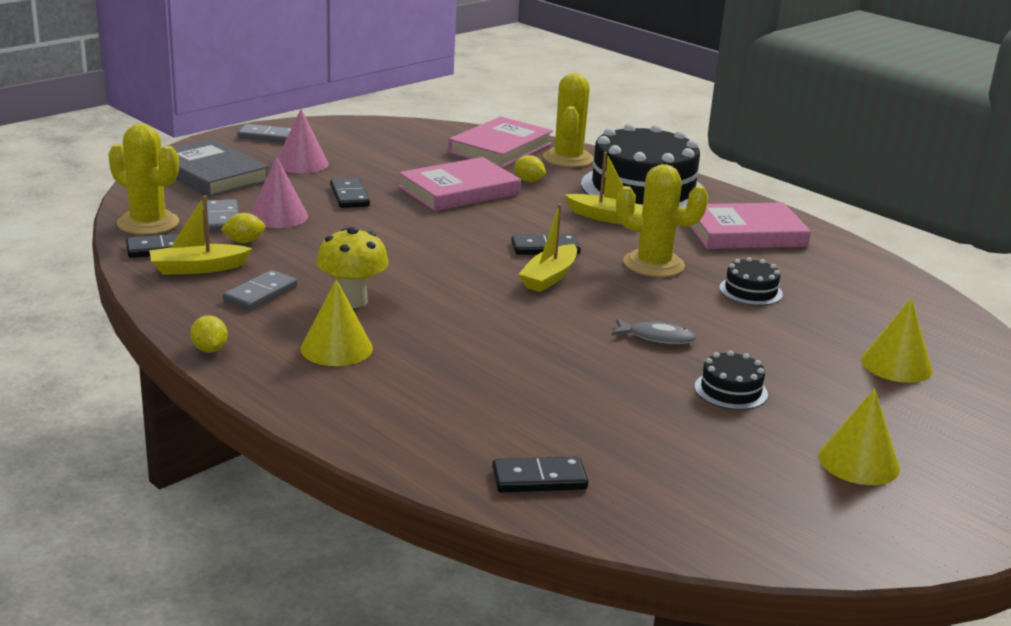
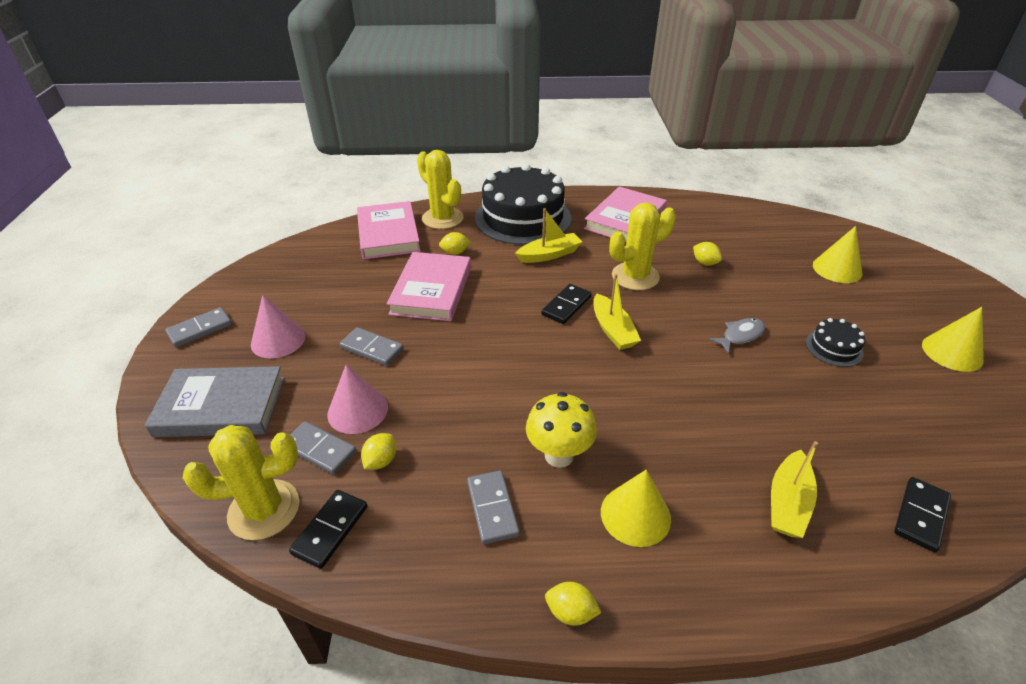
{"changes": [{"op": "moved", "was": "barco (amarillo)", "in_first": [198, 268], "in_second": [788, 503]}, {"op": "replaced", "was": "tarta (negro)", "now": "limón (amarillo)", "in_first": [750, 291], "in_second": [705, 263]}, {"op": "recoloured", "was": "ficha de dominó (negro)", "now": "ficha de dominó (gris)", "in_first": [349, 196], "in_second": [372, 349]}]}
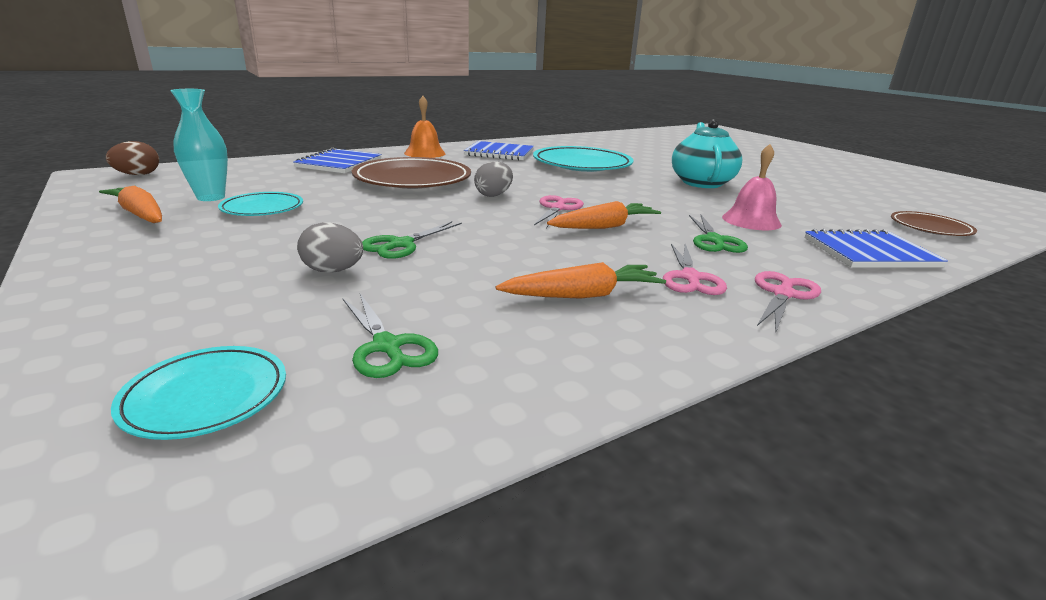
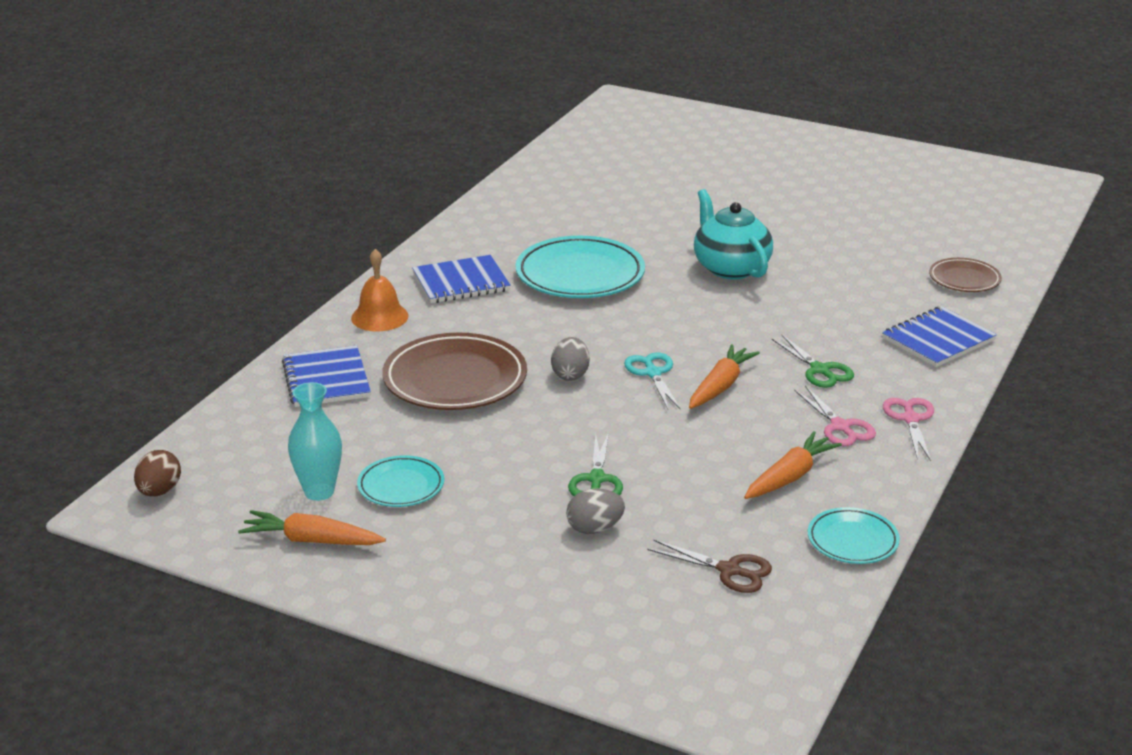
{"changes": [{"op": "removed", "was": "campana (rosa)", "in_first": [751, 220]}, {"op": "moved", "was": "plato (turquesa)", "in_first": [206, 396], "in_second": [852, 540]}, {"op": "recoloured", "was": "tijeras (verde)", "now": "tijeras (marrón)", "in_first": [387, 346], "in_second": [729, 570]}, {"op": "recoloured", "was": "tijeras (rosa)", "now": "tijeras (turquesa)", "in_first": [558, 208], "in_second": [653, 373]}]}
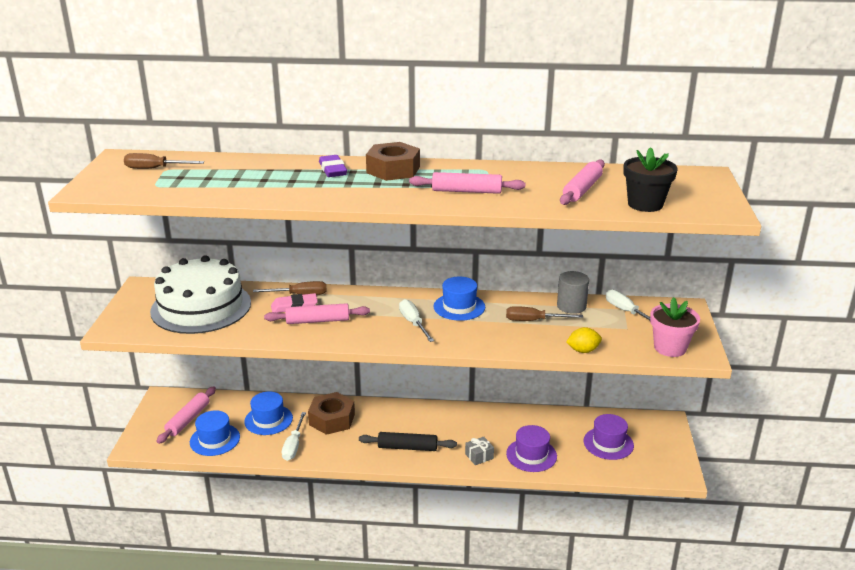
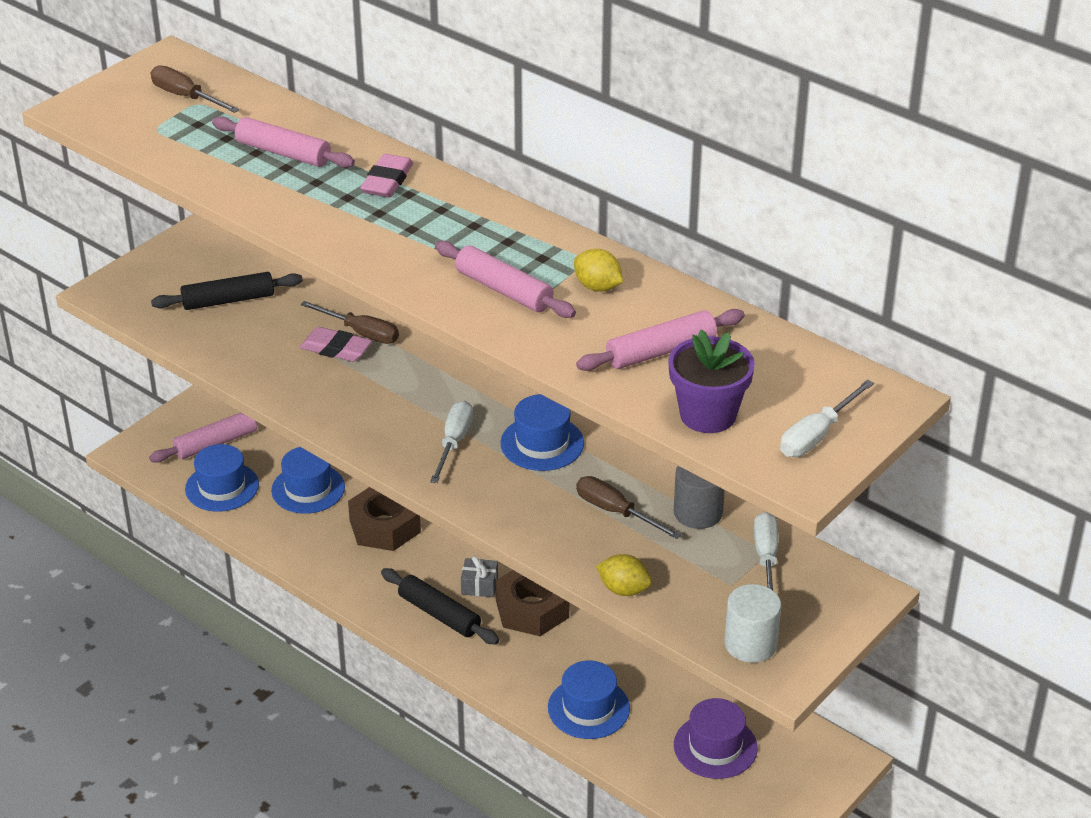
{"changes": [{"op": "added", "now": "limón (amarillo)", "in_second": [597, 287]}, {"op": "moved", "was": "rodillo (rosa)", "in_first": [317, 321], "in_second": [283, 153]}, {"op": "moved", "was": "destornillador (blanco)", "in_first": [293, 445], "in_second": [817, 435]}, {"op": "moved", "was": "tuerca (marrón)", "in_first": [393, 170], "in_second": [532, 608]}, {"op": "moved", "was": "regalo (gris)", "in_first": [479, 456], "in_second": [479, 585]}, {"op": "replaced", "was": "tarta (blanco)", "now": "rodillo (negro)", "in_first": [201, 307], "in_second": [228, 300]}, {"op": "replaced", "was": "maceta (rosa)", "now": "cilindro (blanco)", "in_first": [670, 348], "in_second": [750, 644]}, {"op": "recoloured", "was": "goma de borrar (morado)", "now": "goma de borrar (rosa)", "in_first": [333, 170], "in_second": [387, 181]}, {"op": "recoloured", "was": "sombrero (morado)", "now": "sombrero (azul)", "in_first": [531, 455], "in_second": [588, 708]}, {"op": "recoloured", "was": "maceta (negro)", "now": "maceta (morado)", "in_first": [645, 204], "in_second": [708, 415]}]}
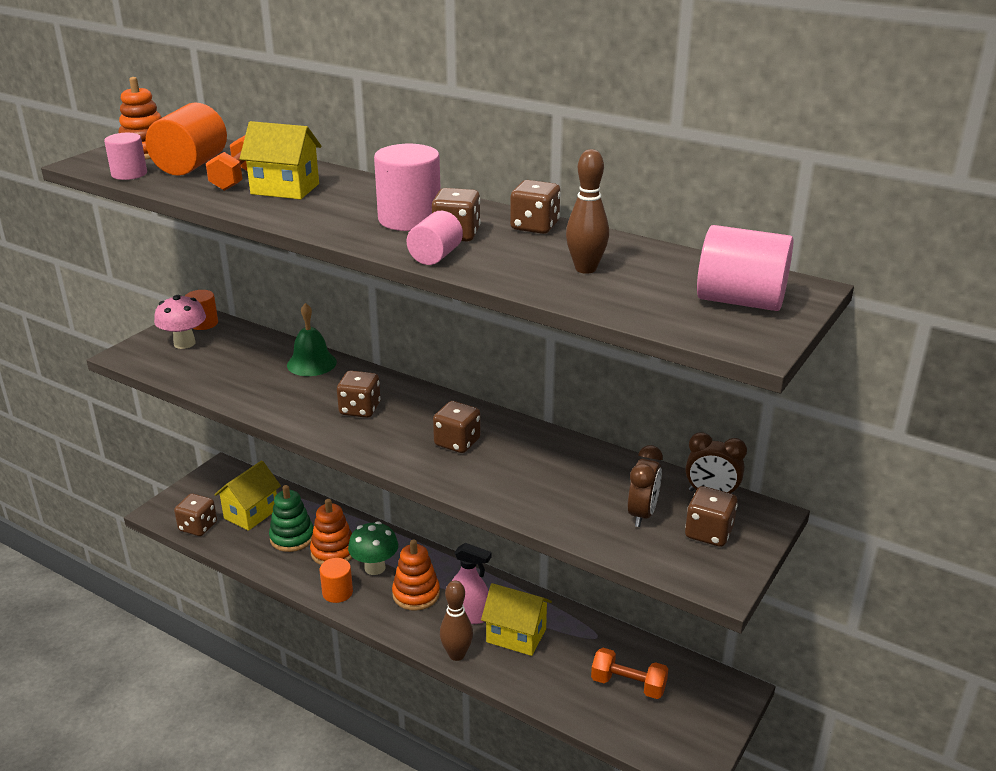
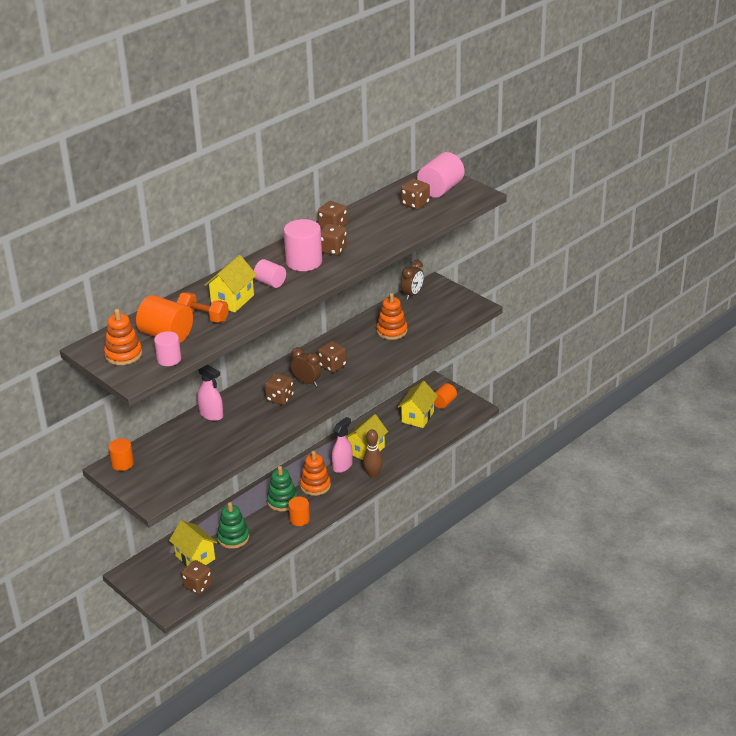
{"changes": [{"op": "removed", "was": "seta (rosa)", "in_first": [184, 343]}, {"op": "removed", "was": "bolo (marrón)", "in_first": [585, 269]}, {"op": "added", "now": "cilindro (naranja)", "in_second": [444, 403]}, {"op": "moved", "was": "juguete apilable (naranja)", "in_first": [333, 552], "in_second": [392, 331]}, {"op": "moved", "was": "cilindro (rosa)", "in_first": [435, 256], "in_second": [270, 283]}, {"op": "moved", "was": "despertador (marrón)", "in_first": [642, 514], "in_second": [307, 382]}, {"op": "moved", "was": "dado (marrón)", "in_first": [709, 533], "in_second": [415, 204]}, {"op": "replaced", "was": "campana (verde)", "now": "pulverizador (rosa)", "in_first": [311, 363], "in_second": [211, 415]}, {"op": "replaced", "was": "seta (verde)", "now": "juguete apilable (verde)", "in_first": [375, 568], "in_second": [282, 501]}, {"op": "replaced", "was": "mancuerna (naranja)", "now": "casa (amarillo)", "in_first": [628, 685], "in_second": [417, 417]}]}
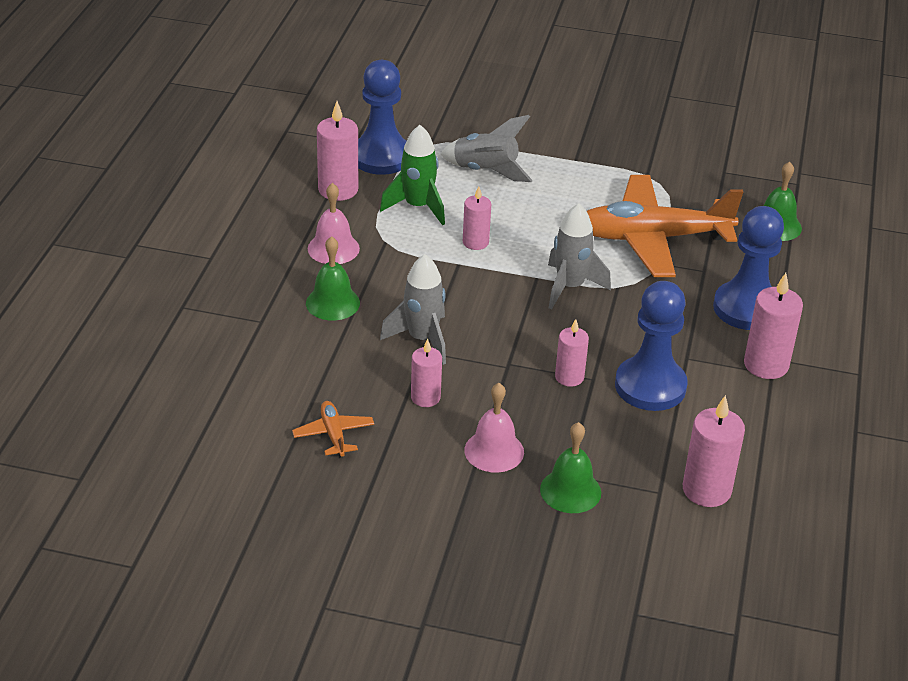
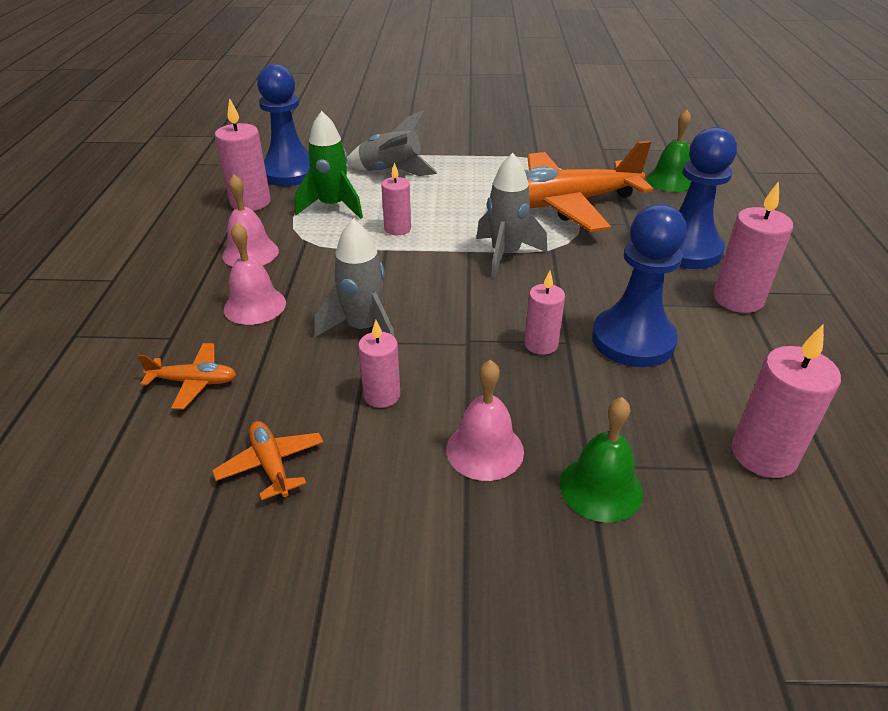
{"changes": [{"op": "added", "now": "avión (naranja)", "in_second": [194, 382]}, {"op": "recoloured", "was": "campana (verde)", "now": "campana (rosa)", "in_first": [332, 303], "in_second": [255, 306]}]}
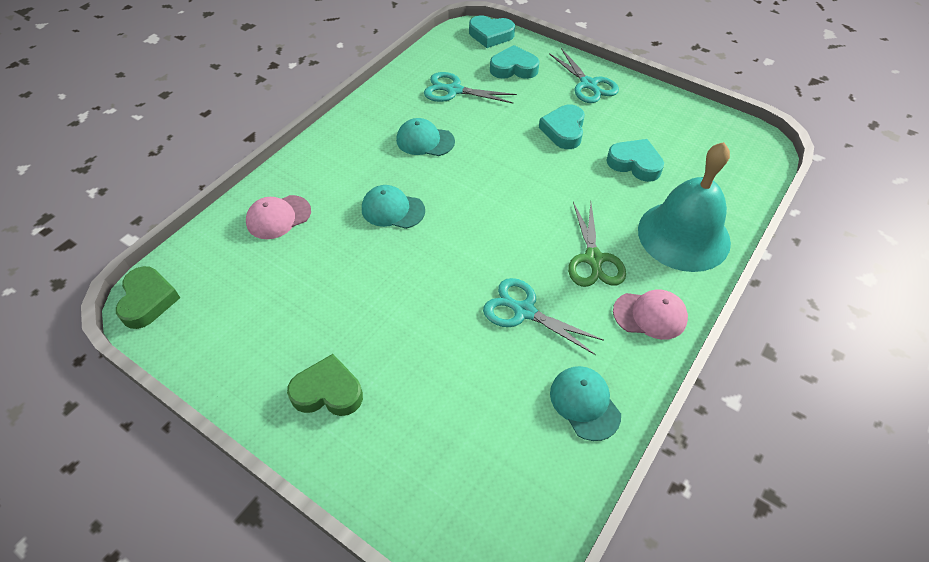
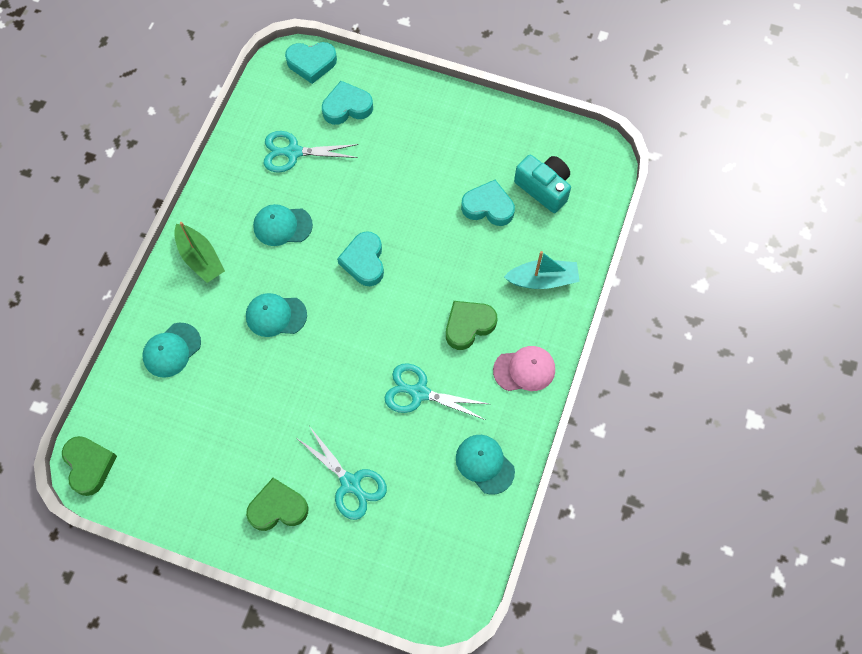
{"changes": [{"op": "added", "now": "barco (verde)", "in_second": [200, 258]}, {"op": "added", "now": "cámara (turquesa)", "in_second": [544, 188]}, {"op": "moved", "was": "corazón (turquesa)", "in_first": [564, 130], "in_second": [364, 261]}, {"op": "moved", "was": "tijeras (turquesa)", "in_first": [589, 85], "in_second": [351, 484]}, {"op": "replaced", "was": "tijeras (verde)", "now": "corazón (verde)", "in_first": [593, 260], "in_second": [468, 325]}, {"op": "replaced", "was": "campana (turquesa)", "now": "barco (turquesa)", "in_first": [683, 235], "in_second": [542, 280]}, {"op": "recoloured", "was": "gorra (rosa)", "now": "gorra (turquesa)", "in_first": [278, 217], "in_second": [172, 350]}]}
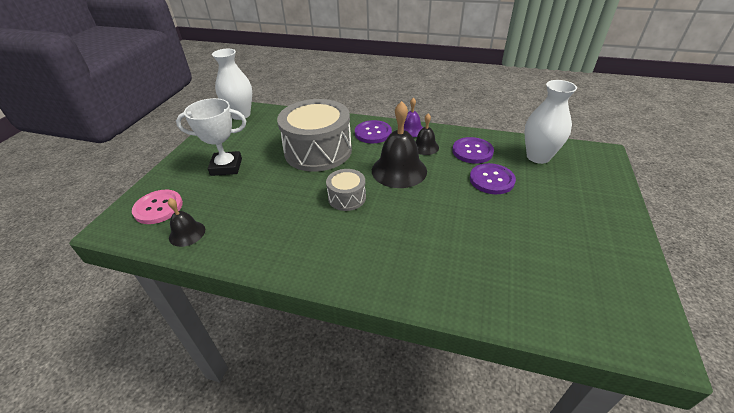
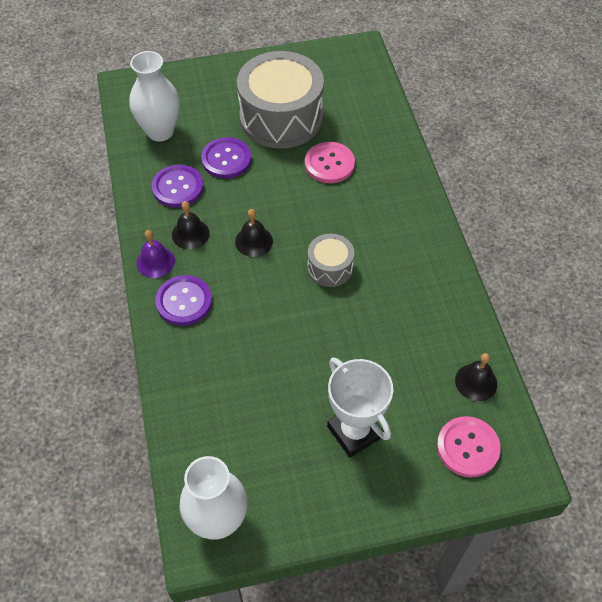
{"changes": [{"op": "added", "now": "botón (rosa)", "in_second": [329, 164]}, {"op": "moved", "was": "tambor (gris)", "in_first": [318, 151], "in_second": [281, 117]}, {"op": "resized", "was": "campana (negro)", "in_first": [399, 170], "in_second": [254, 241], "ratio": 0.54}]}
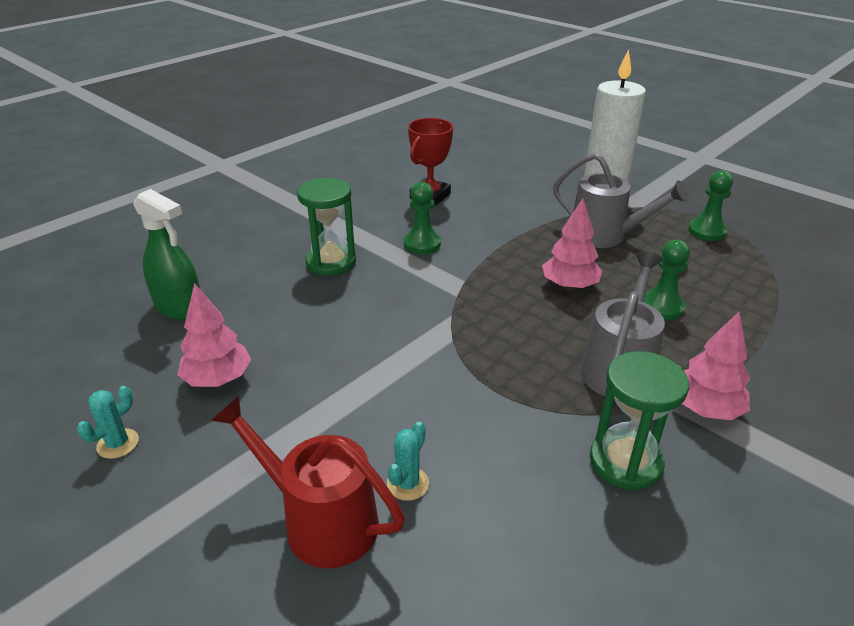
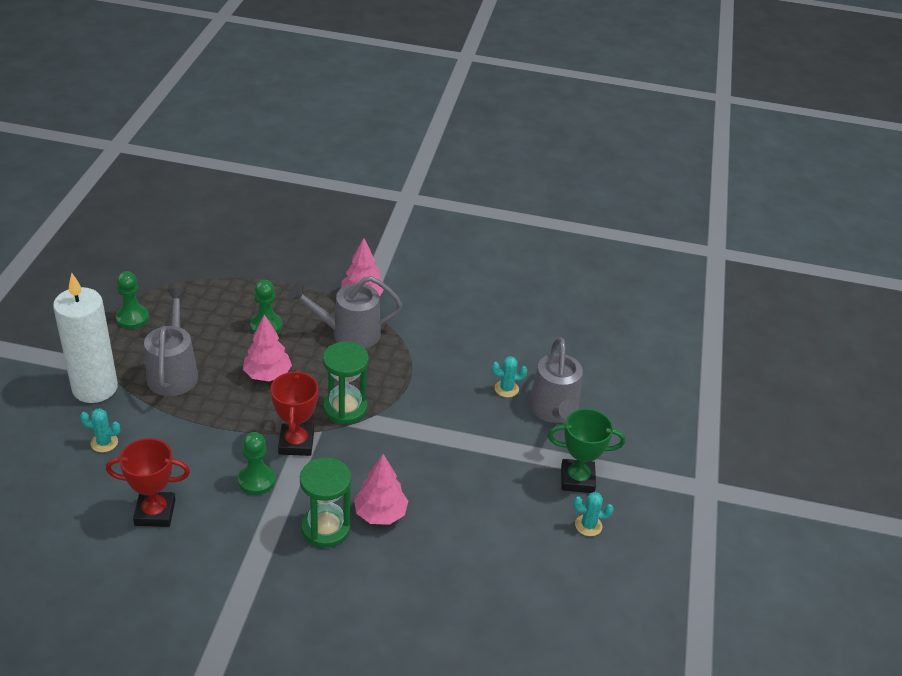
{"changes": [{"op": "removed", "was": "pulverizador (verde)", "in_first": [179, 308]}, {"op": "added", "now": "cactus (turquesa)", "in_second": [104, 443]}, {"op": "added", "now": "trofeo (rojo)", "in_second": [296, 443]}, {"op": "added", "now": "trofeo (verde)", "in_second": [577, 479]}, {"op": "moved", "was": "árbol (rosa)", "in_first": [218, 379], "in_second": [380, 514]}, {"op": "moved", "was": "reloj de arena (verde)", "in_first": [625, 462], "in_second": [345, 408]}, {"op": "recoloured", "was": "regadera (rojo)", "now": "regadera (gris)", "in_first": [320, 520], "in_second": [554, 411]}]}
